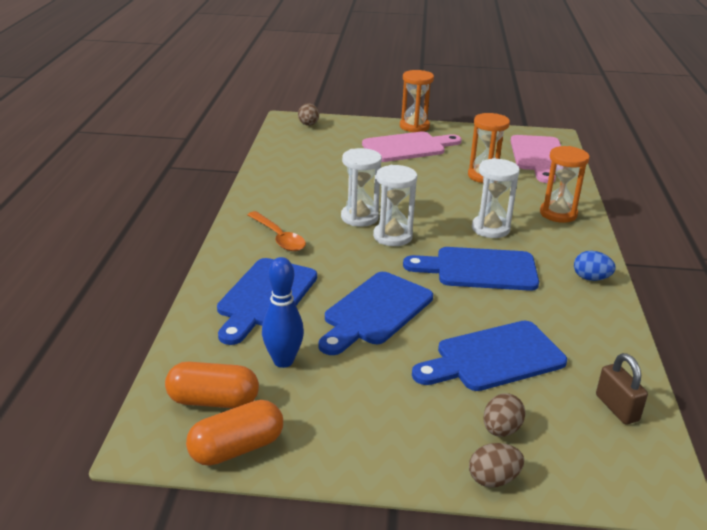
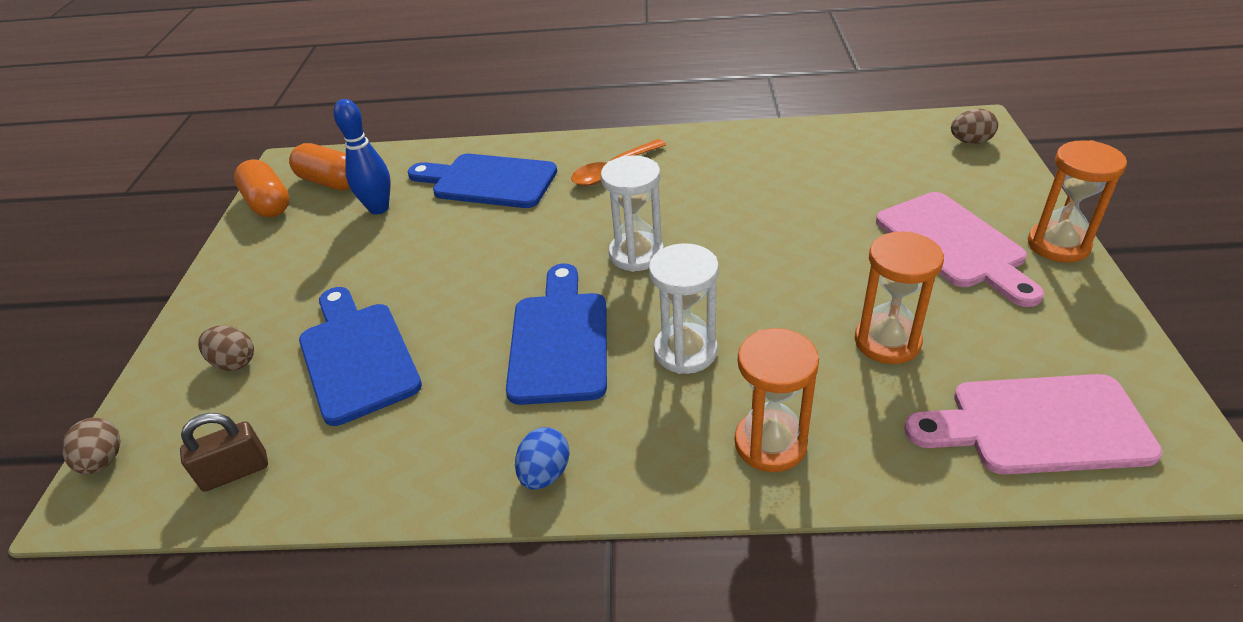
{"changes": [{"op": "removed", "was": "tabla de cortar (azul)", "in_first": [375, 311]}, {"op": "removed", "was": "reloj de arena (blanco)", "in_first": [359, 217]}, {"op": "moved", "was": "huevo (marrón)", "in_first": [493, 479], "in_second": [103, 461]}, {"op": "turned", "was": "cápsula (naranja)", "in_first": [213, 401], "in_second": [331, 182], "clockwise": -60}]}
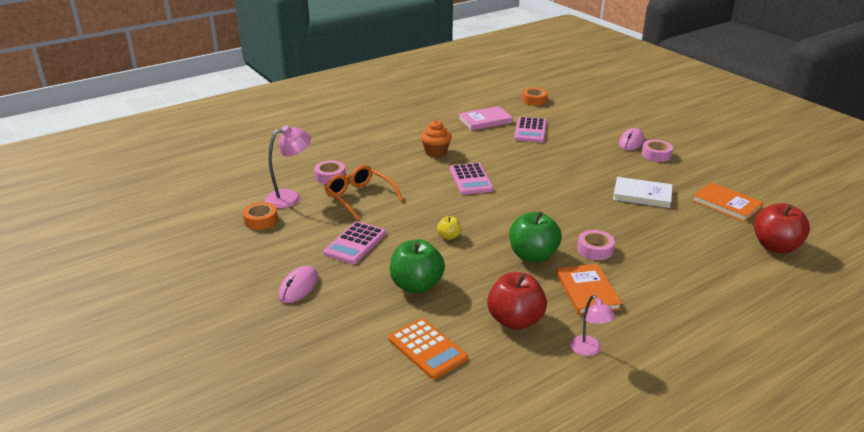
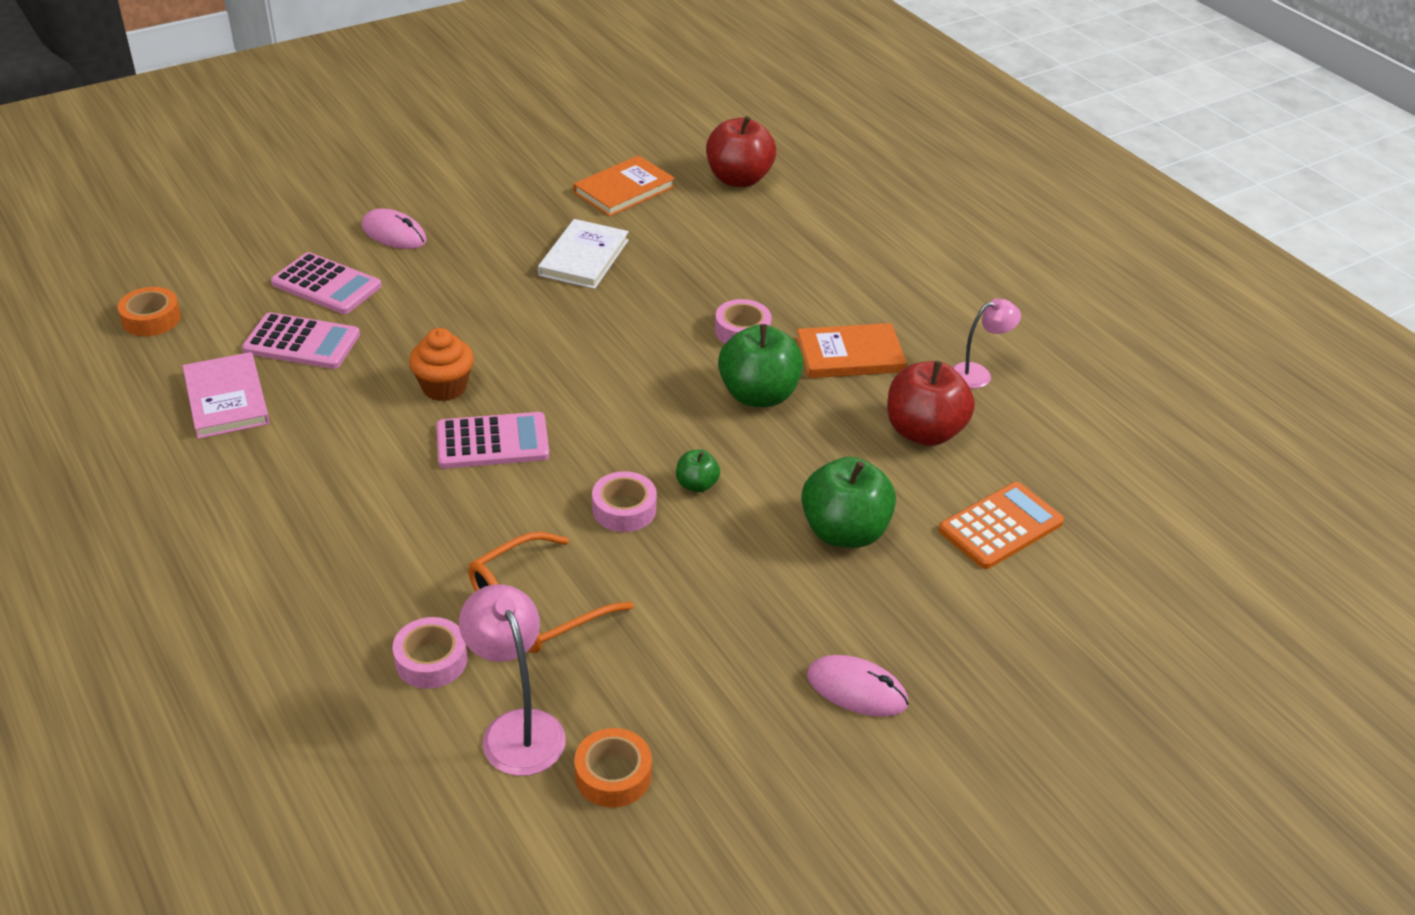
{"changes": [{"op": "moved", "was": "calculadora (rosa)", "in_first": [355, 243], "in_second": [326, 285]}, {"op": "moved", "was": "magdalena (naranja)", "in_first": [436, 152], "in_second": [444, 387]}, {"op": "moved", "was": "cinta adhesiva (rosa)", "in_first": [656, 155], "in_second": [624, 509]}, {"op": "recoloured", "was": "manzana (amarillo)", "now": "manzana (verde)", "in_first": [449, 236], "in_second": [696, 485]}]}
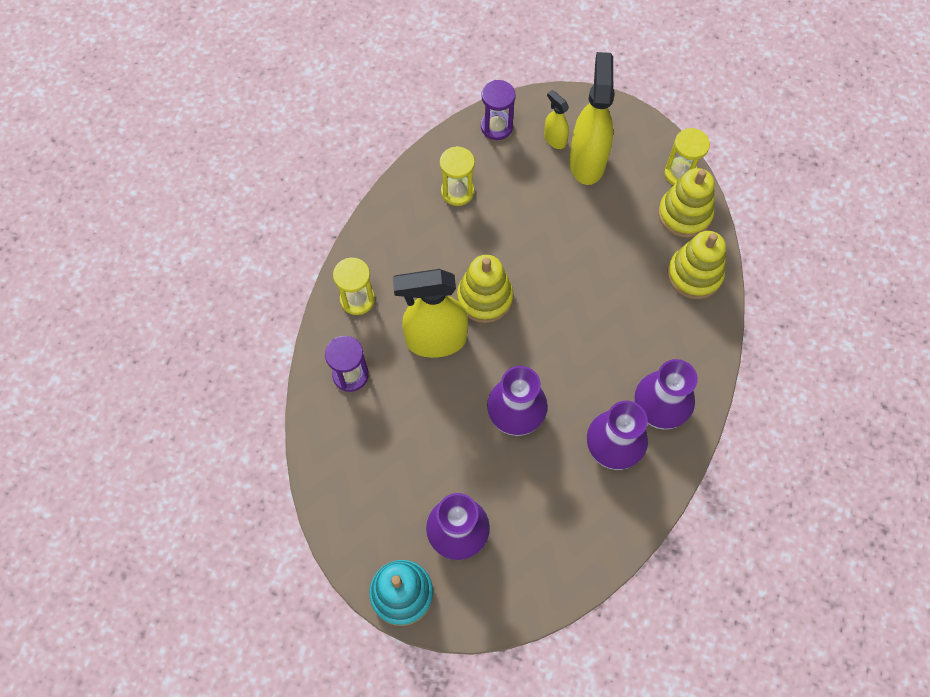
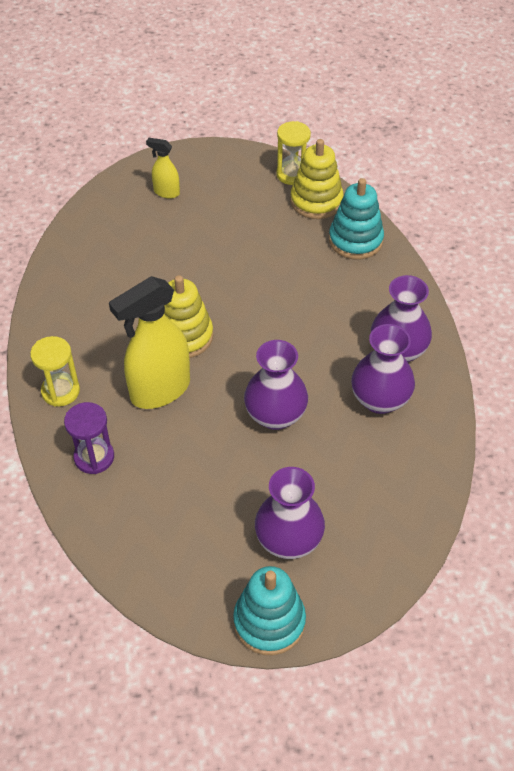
{"changes": [{"op": "removed", "was": "reloj de arena (amarillo)", "in_first": [457, 191]}, {"op": "removed", "was": "reloj de arena (morado)", "in_first": [496, 127]}, {"op": "removed", "was": "pulverizador (amarillo)", "in_first": [587, 162]}, {"op": "recoloured", "was": "juguete apilable (amarillo)", "now": "juguete apilable (turquesa)", "in_first": [694, 275], "in_second": [355, 240]}]}
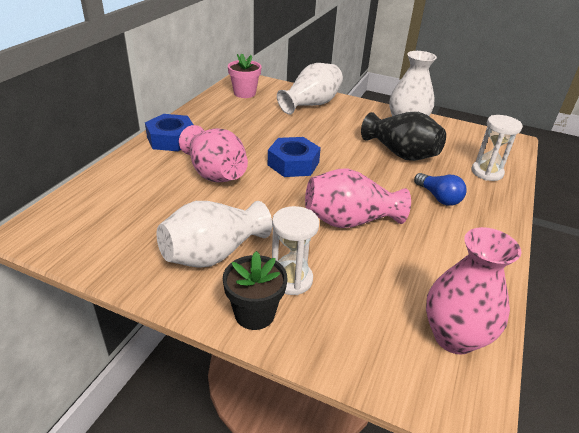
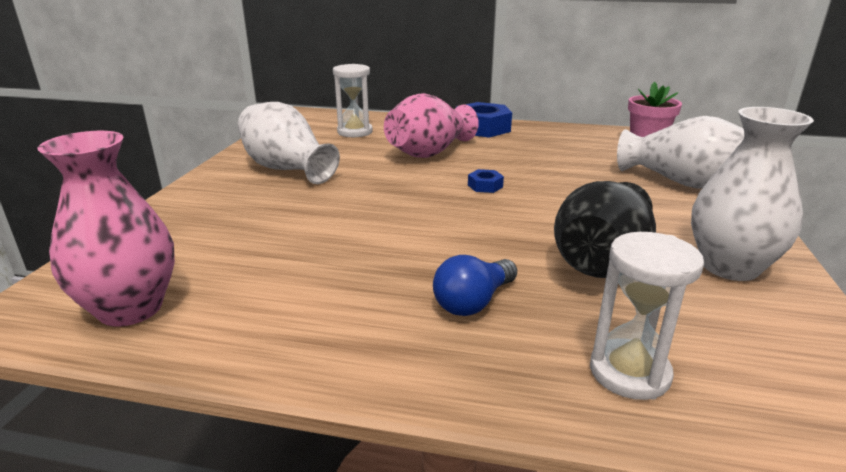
{"changes": [{"op": "removed", "was": "maceta (negro)", "in_first": [254, 314]}, {"op": "removed", "was": "florero (rosa)", "in_first": [350, 221]}, {"op": "moved", "was": "reloj de arena (blanco)", "in_first": [291, 279], "in_second": [355, 132]}, {"op": "resized", "was": "tuerca (azul)", "in_first": [293, 163], "in_second": [485, 186], "ratio": 0.47}]}
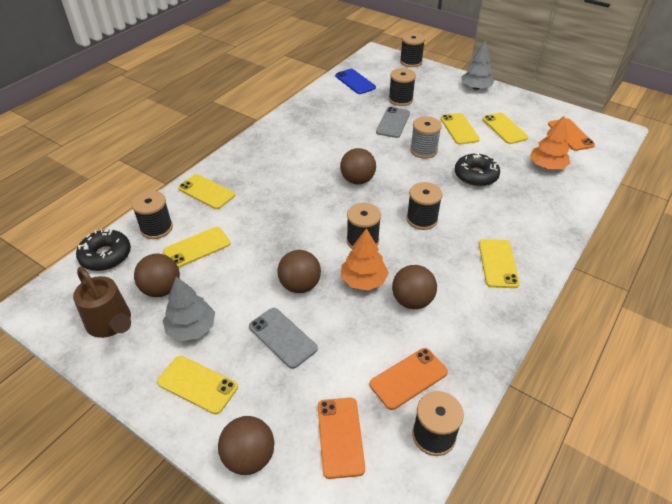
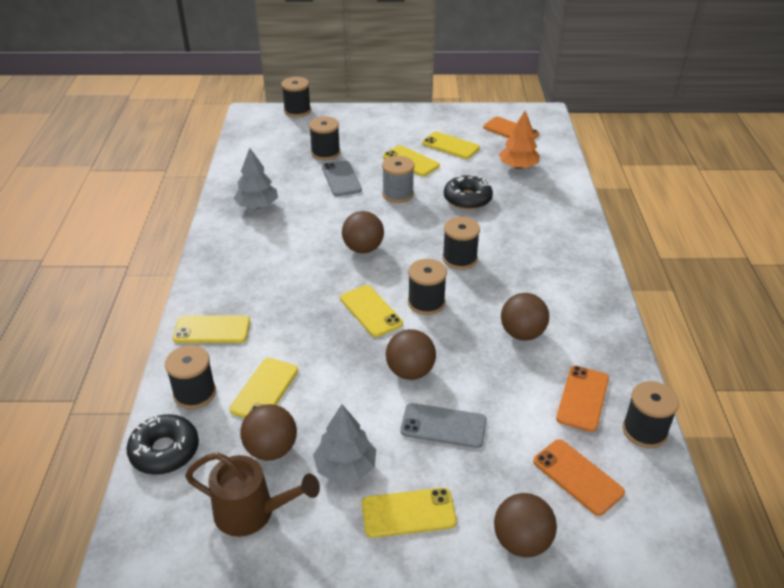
{"changes": [{"op": "removed", "was": "móvil (azul)", "in_first": [355, 82]}, {"op": "removed", "was": "árbol (naranja)", "in_first": [363, 280]}, {"op": "moved", "was": "árbol (gris)", "in_first": [476, 88], "in_second": [257, 206]}, {"op": "moved", "was": "móvil (amarillo)", "in_first": [498, 263], "in_second": [371, 311]}]}
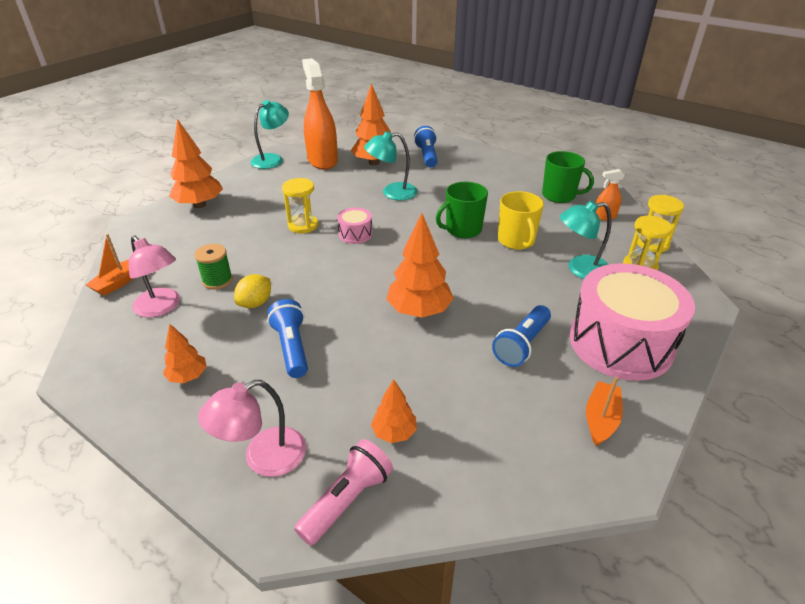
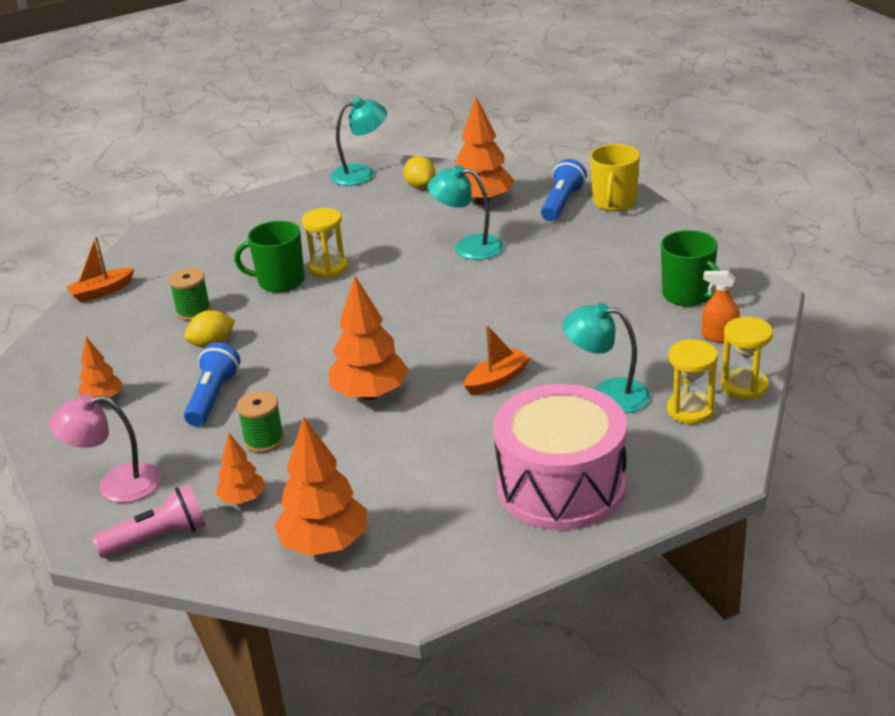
{"changes": [{"op": "removed", "was": "lámpara (rosa)", "in_first": [162, 307]}, {"op": "removed", "was": "tambor (rosa)", "in_first": [355, 234]}, {"op": "removed", "was": "lámpara de mano (azul)", "in_first": [522, 345]}, {"op": "added", "now": "carrete (verde)", "in_second": [264, 440]}, {"op": "moved", "was": "árbol (naranja)", "in_first": [199, 205], "in_second": [325, 544]}, {"op": "moved", "was": "taza (verde)", "in_first": [462, 229], "in_second": [280, 281]}, {"op": "moved", "was": "taza (amarillo)", "in_first": [516, 241], "in_second": [614, 202]}, {"op": "moved", "was": "barco (naranja)", "in_first": [601, 419], "in_second": [497, 380]}, {"op": "replaced", "was": "pulverizador (naranja)", "now": "limón (amarillo)", "in_first": [322, 160], "in_second": [420, 186]}]}
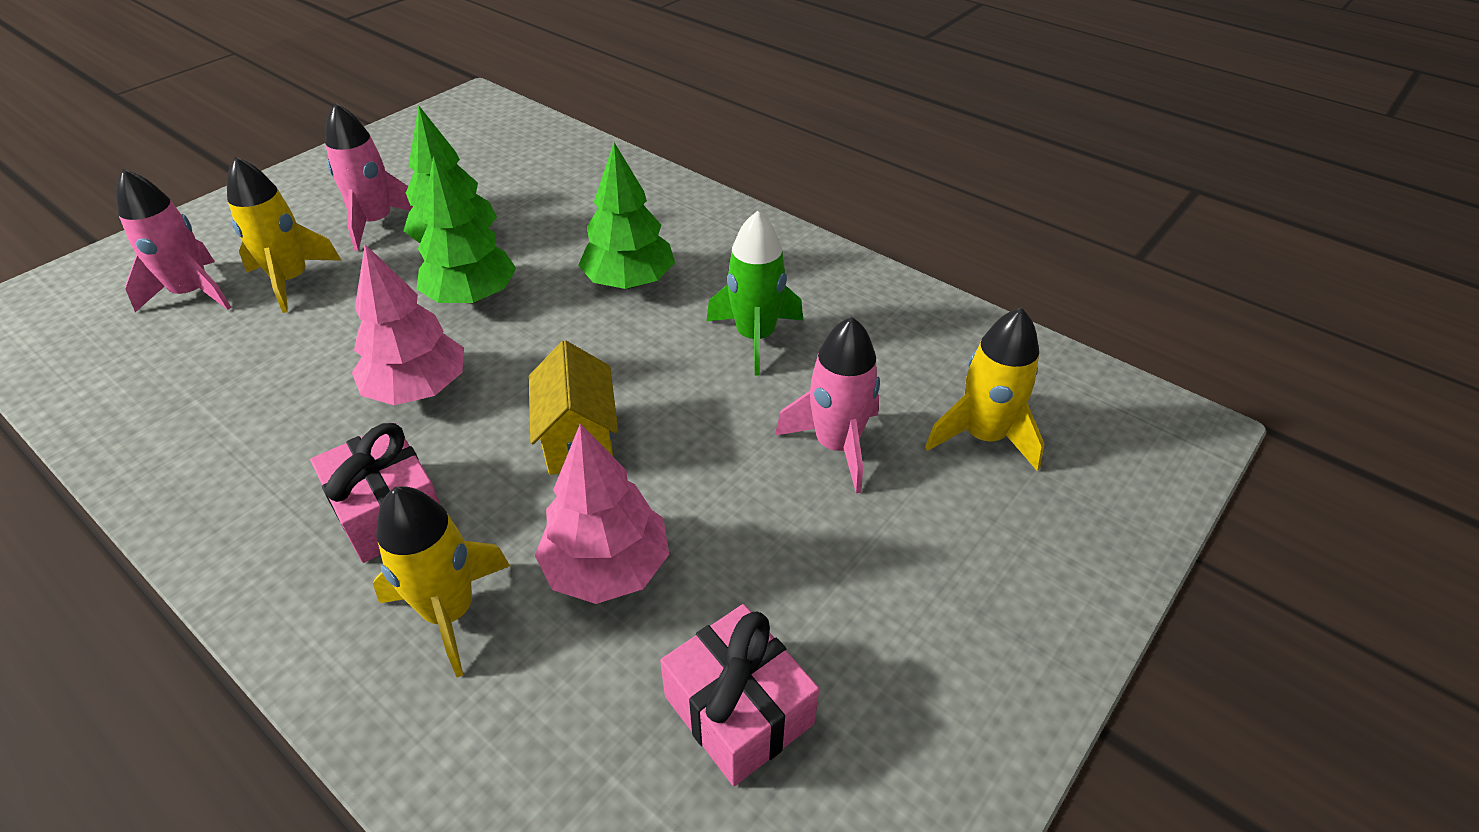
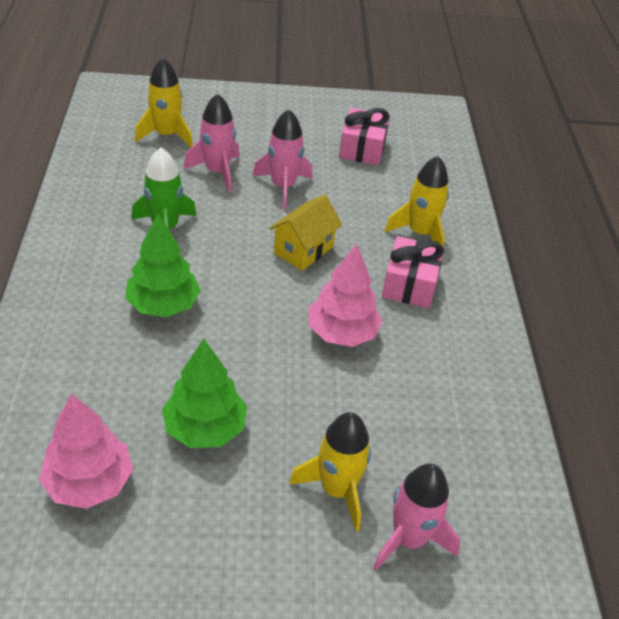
{"changes": [{"op": "removed", "was": "árbol (verde)", "in_first": [472, 296]}, {"op": "moved", "was": "cohete (rosa)", "in_first": [376, 222], "in_second": [283, 187]}, {"op": "moved", "was": "árbol (rosa)", "in_first": [607, 568], "in_second": [89, 482]}]}
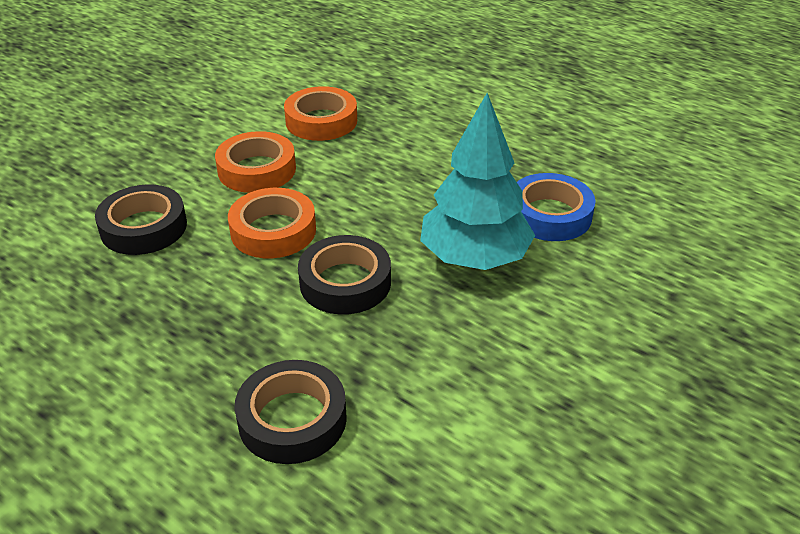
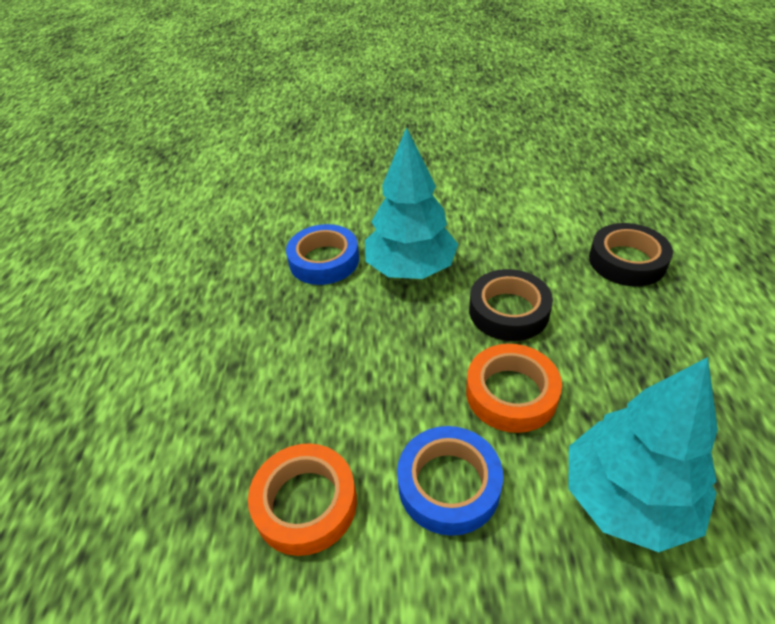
{"changes": [{"op": "replaced", "was": "cinta adhesiva (negro)", "now": "árbol (turquesa)", "in_first": [144, 227], "in_second": [627, 498]}, {"op": "recoloured", "was": "cinta adhesiva (naranja)", "now": "cinta adhesiva (azul)", "in_first": [257, 170], "in_second": [449, 484]}]}
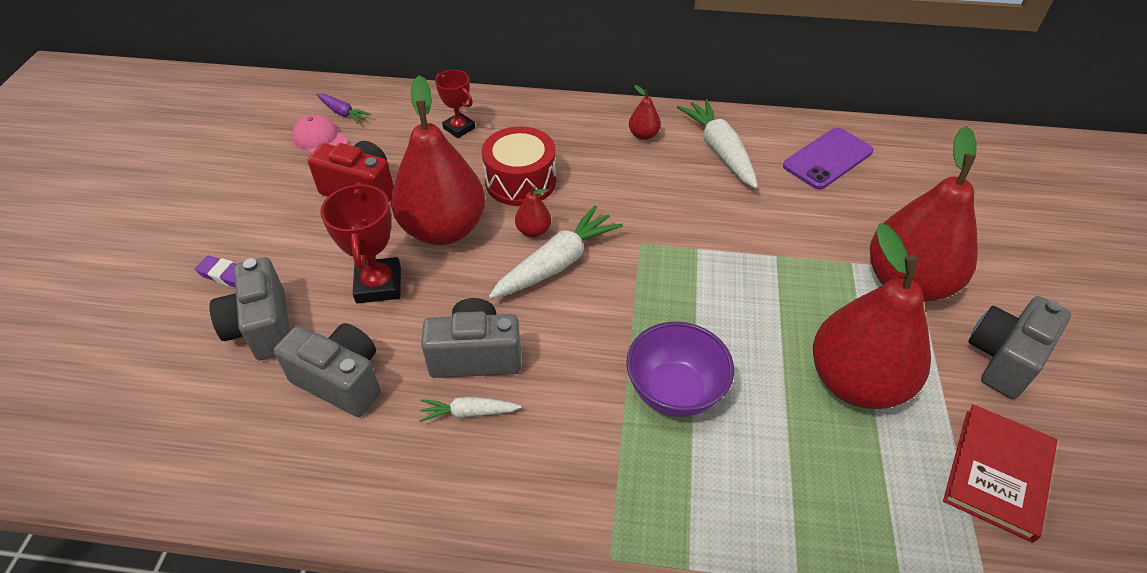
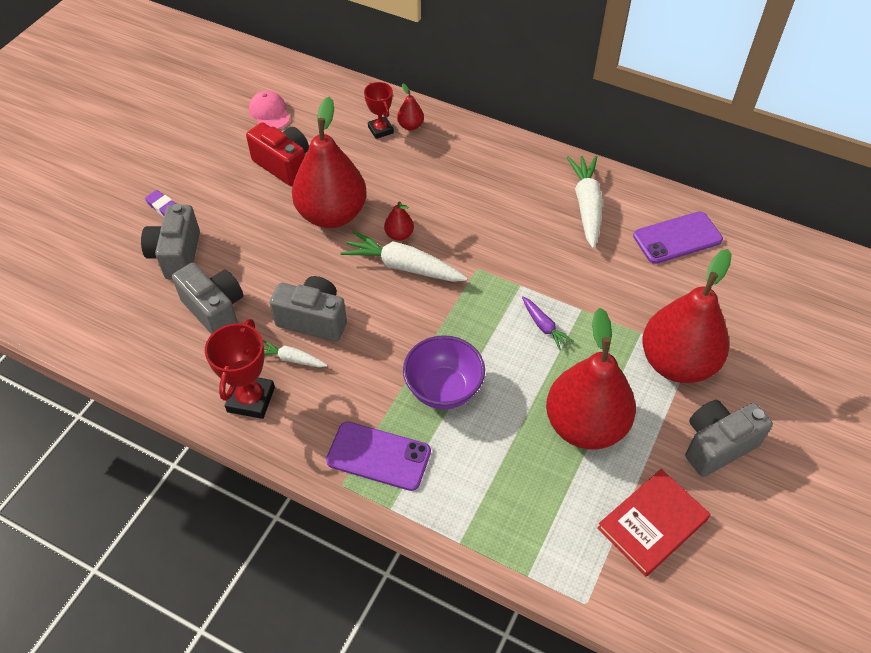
{"changes": [{"op": "removed", "was": "tambor (rojo)", "in_first": [520, 181]}, {"op": "added", "now": "móvil (morado)", "in_second": [378, 456]}, {"op": "moved", "was": "zanahoria (morado)", "in_first": [342, 112], "in_second": [544, 326]}, {"op": "moved", "was": "trofeo (rojo)", "in_first": [378, 285], "in_second": [251, 399]}, {"op": "moved", "was": "pera (rojo)", "in_first": [643, 135], "in_second": [410, 126]}, {"op": "turned", "was": "zanahoria (blanco)", "in_first": [556, 264], "in_second": [404, 266], "clockwise": -135}]}
